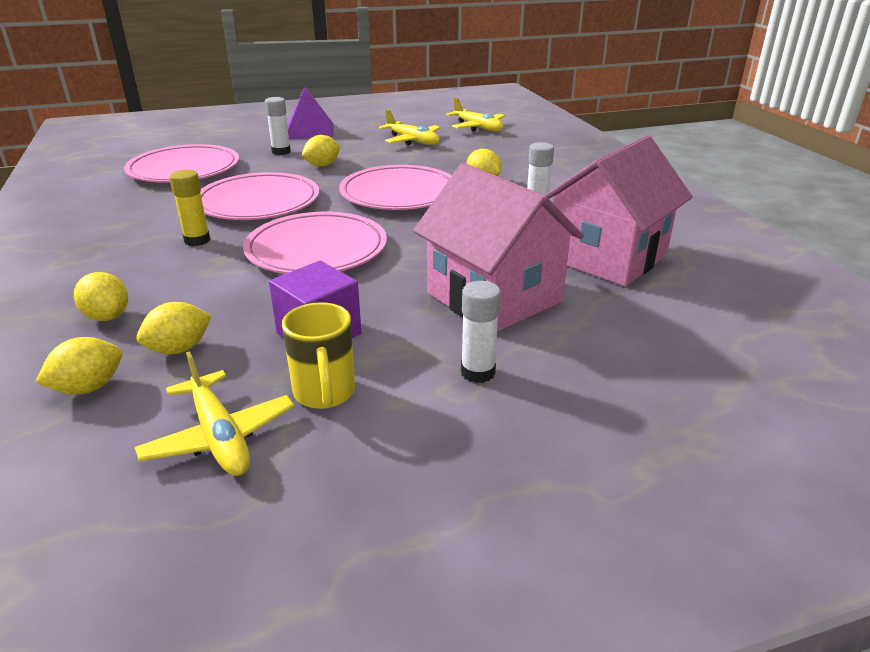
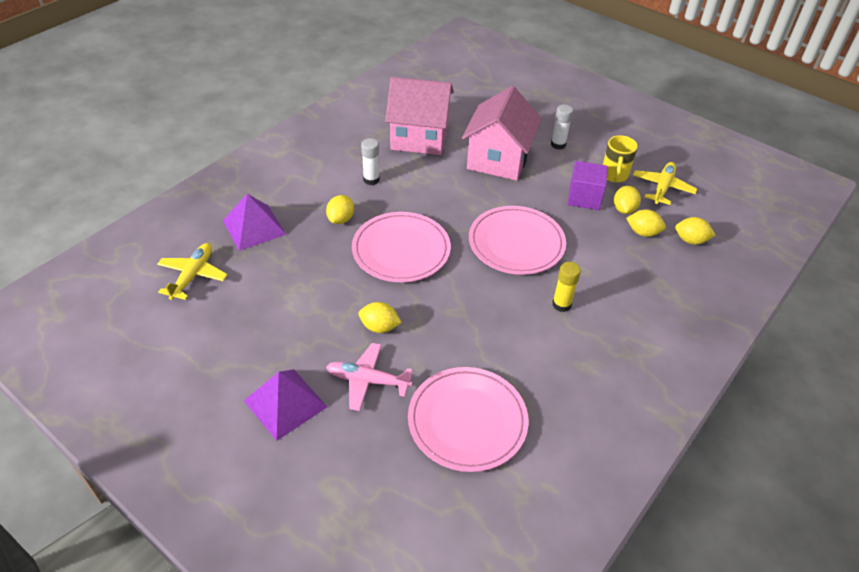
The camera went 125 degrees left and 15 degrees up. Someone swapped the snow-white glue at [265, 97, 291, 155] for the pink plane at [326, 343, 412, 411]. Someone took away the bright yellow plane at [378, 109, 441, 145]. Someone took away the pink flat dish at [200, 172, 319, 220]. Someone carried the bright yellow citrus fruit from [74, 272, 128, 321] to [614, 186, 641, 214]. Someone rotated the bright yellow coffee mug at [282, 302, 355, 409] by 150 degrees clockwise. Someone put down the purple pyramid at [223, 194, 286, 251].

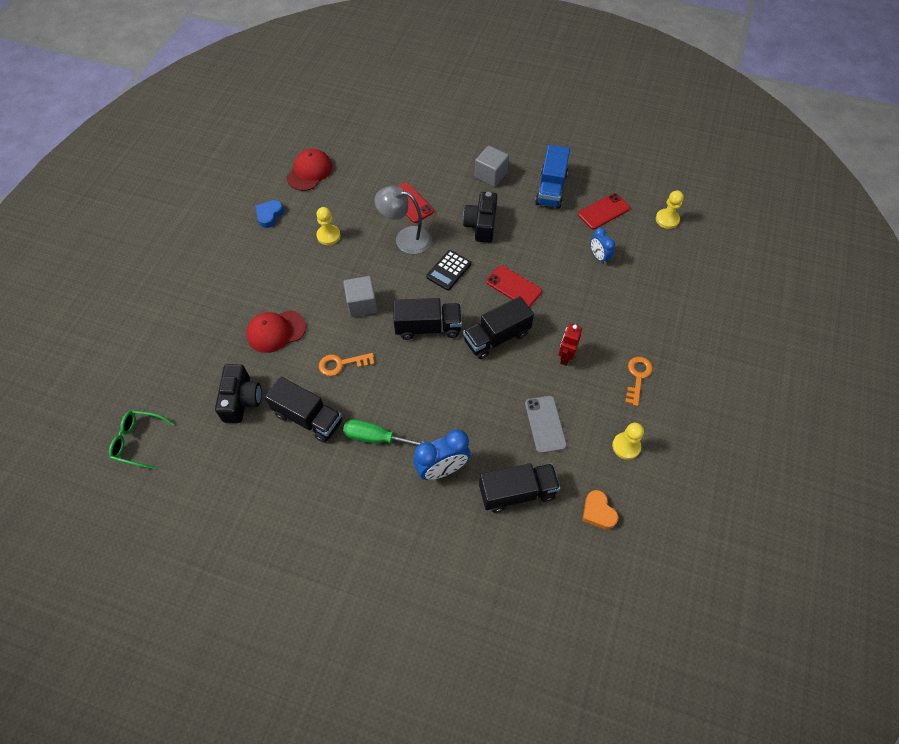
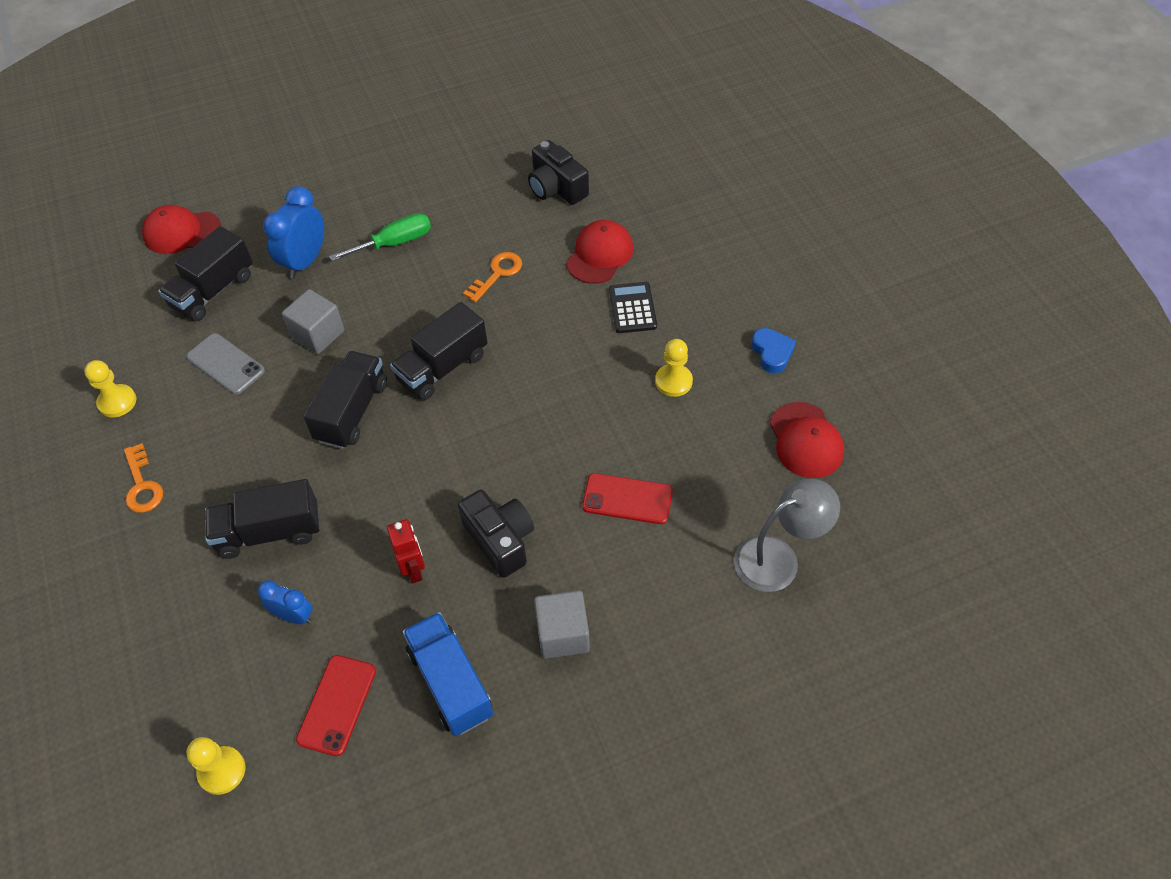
The camera went 140 degrees right and 5 degrees down. Someone carried the gray desk lamp from [375, 186, 432, 254] to [734, 478, 840, 592]. Someone carried the ebony adding machine from [426, 250, 471, 291] to [609, 282, 657, 333]. Someone took away the crimson mobile phone at [486, 265, 542, 307]. Someone carried the gray block from [343, 276, 377, 317] to [282, 289, 345, 354]. Someone carried the crimson toy robot from [558, 324, 582, 366] to [387, 519, 425, 584]. Someone carried the ebony lorry from [265, 377, 342, 443] to [205, 479, 320, 559]. Someone took away the emerald spectacles at [109, 410, 174, 469]. Someone took away the orange-coloured love heart at [582, 490, 618, 529]. Someone put down the crimson cap at [142, 205, 221, 254].

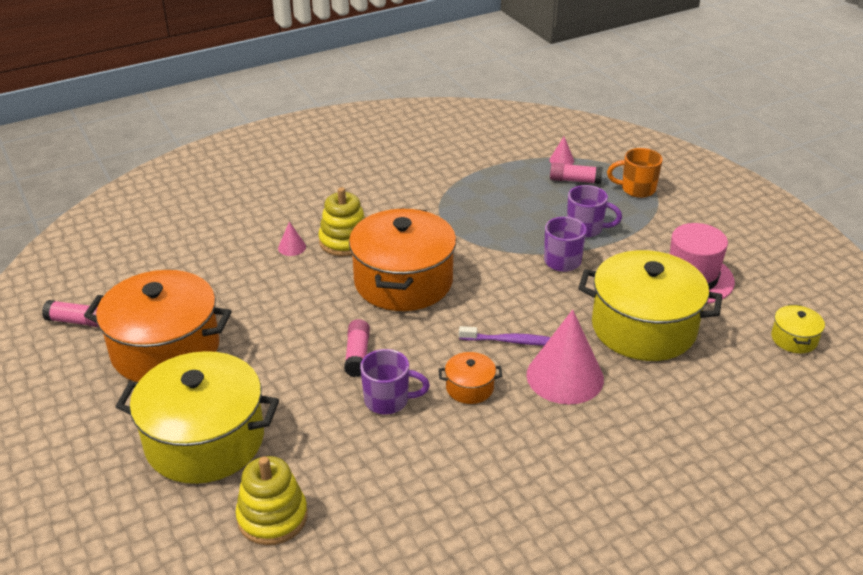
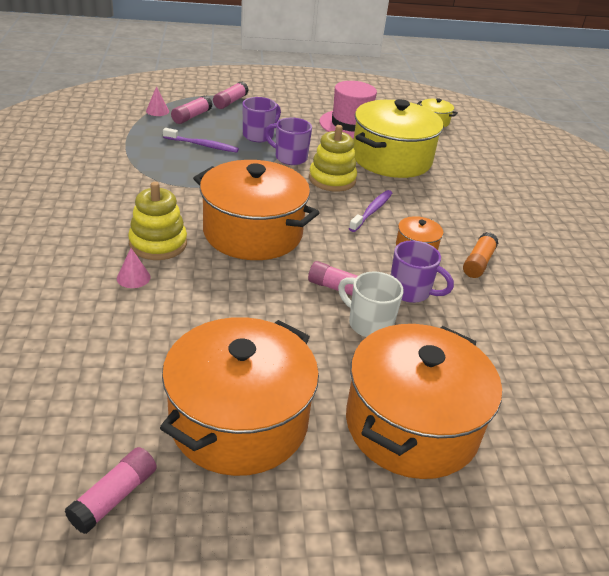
The camera went 70 degrees left and 0 degrees up. Someone swapped the orange-coloured coffee mug at [607, 148, 663, 198] for the pink glue at [213, 82, 249, 109]. Someone took away the pink cone at [526, 310, 604, 404]. Someone rotated the purple coffee mug at [360, 349, 430, 414] by 90 degrees clockwise. Someone repainted the bright yellow pot at [115, 351, 279, 484], which became the orange-coloured pot at [346, 324, 502, 479]. Someone carried the bright yellow ring stacker from [235, 456, 308, 545] to [309, 125, 357, 192]. Someone put down the purple tooth brush at [163, 128, 239, 153]. Someone put down the orange-coloured glue at [463, 232, 498, 278]. Someone put down the snow-white coffee mug at [338, 272, 404, 337].

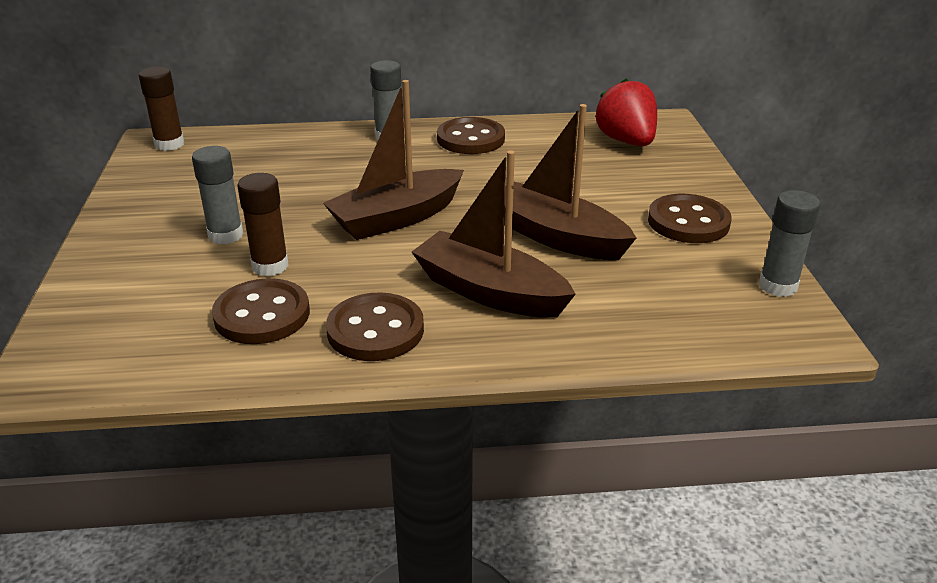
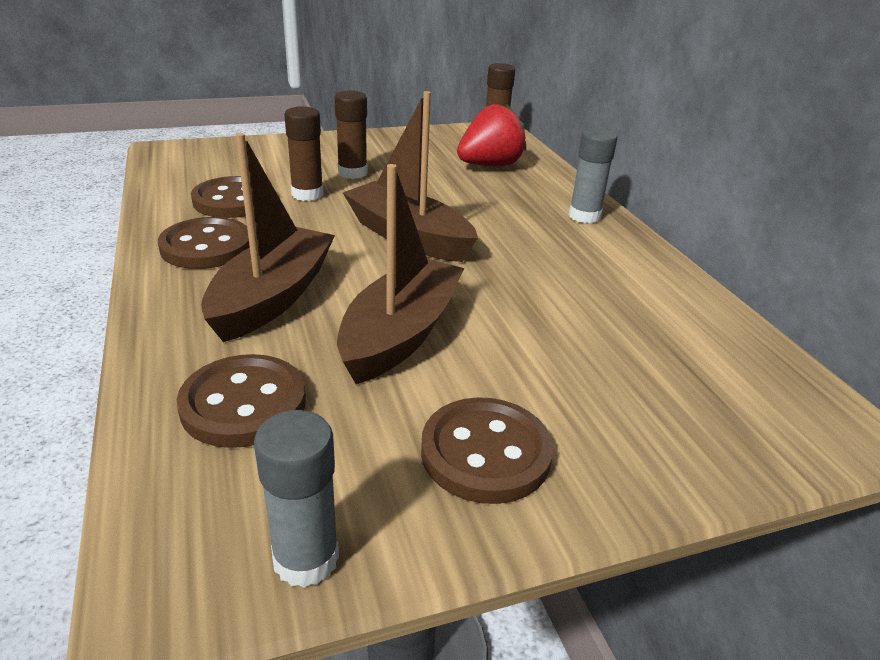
The camera went 75 degrees right and 0 degrees up. Someone carried the crimson toy strawberry from [595, 78, 657, 146] to [457, 104, 526, 166]. Someone carried the brown button from [437, 117, 505, 154] to [177, 354, 306, 448]. Someone repainted the gray glue at [192, 146, 244, 245], which became the brown glue at [334, 91, 368, 179].

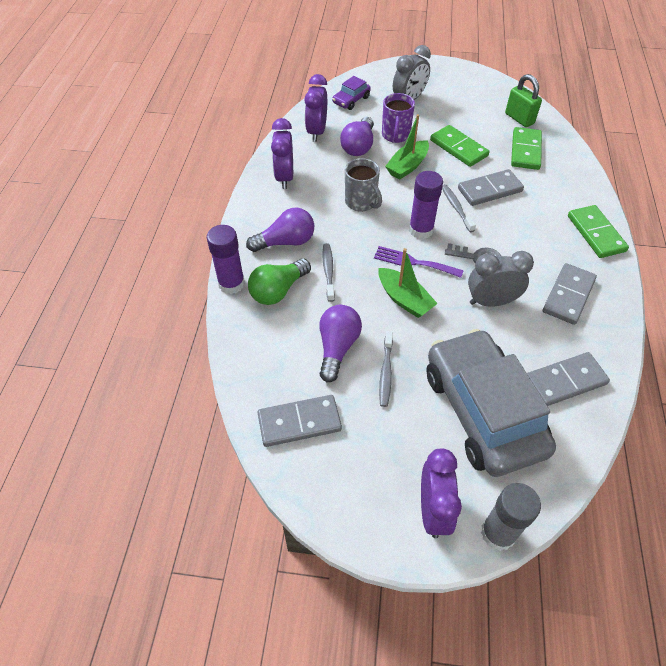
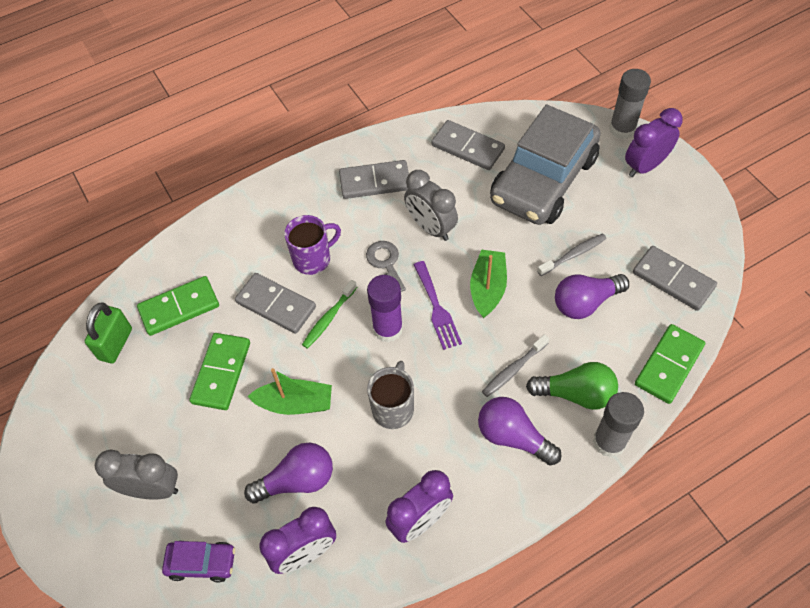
The camera went 125 degrees left and 5 degrees up. Someone carried the purple coffee mug from [382, 93, 415, 143] to [284, 215, 341, 275]. Someone repainted the gray tooth brush at [442, 184, 476, 232], which became the emerald tooth brush at [302, 280, 357, 349]. Someone carried the emerald domino piece from [568, 205, 629, 258] to [635, 324, 705, 404]. Someone repainted the purple glue at [207, 225, 245, 294], which became the gray glue at [593, 392, 644, 458].

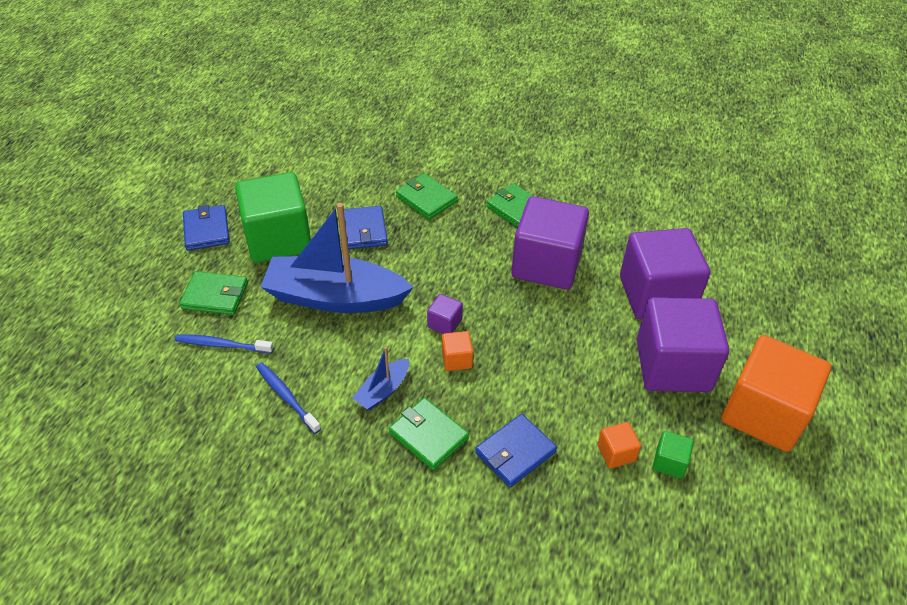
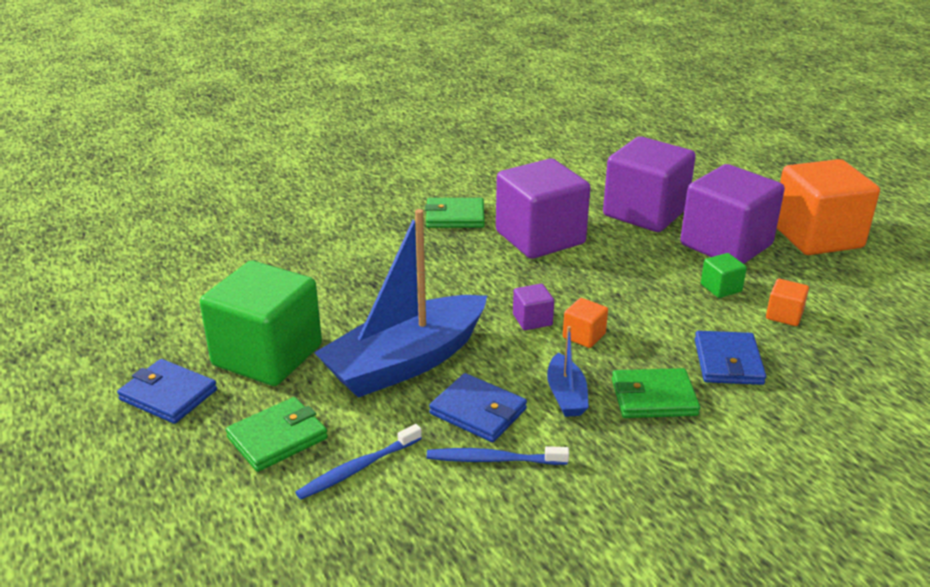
The camera went 45 degrees left and 15 degrees down. Someone took away the emerald card wallet at [396, 174, 458, 220]. Someone carried the cobalt card wallet from [344, 206, 388, 249] to [429, 373, 527, 442]. Someone carried the emerald block from [653, 431, 694, 478] to [701, 253, 747, 298].

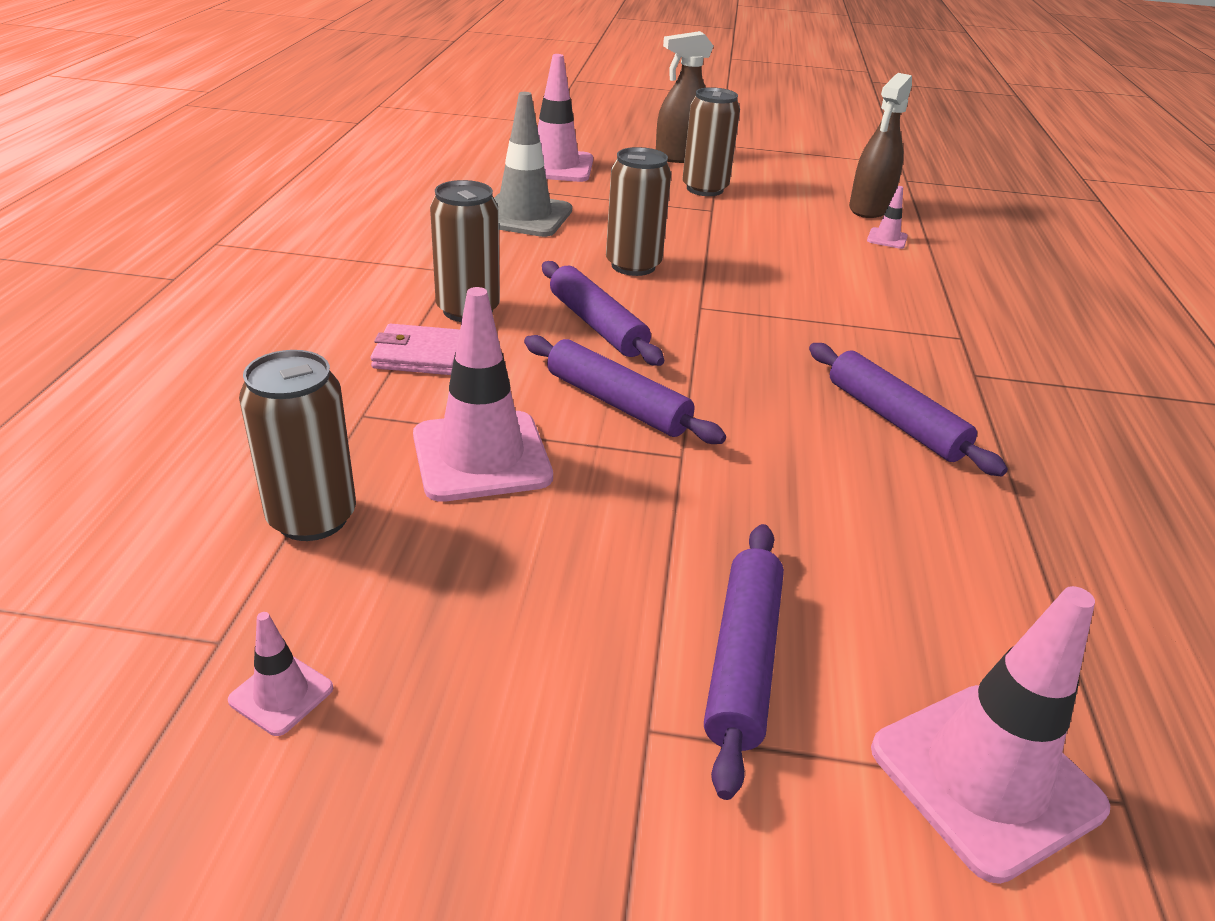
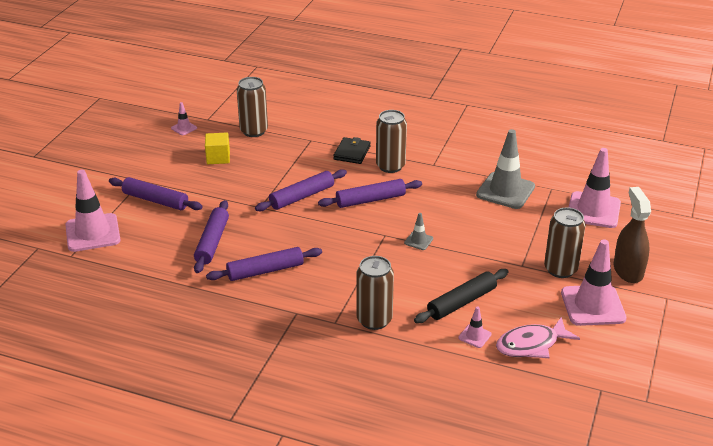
The camera went 105 degrees right and 0 degrees up. Someone swapped the brown sprayer at [849, 73, 912, 218] for the pink fish figure at [496, 317, 580, 358]. Someone carried the brown can from [606, 147, 671, 276] to [357, 256, 394, 330]. Someone carried the pink road cone from [413, 287, 553, 502] to [561, 239, 627, 326]. Someone repainted the pink card wallet at [371, 323, 460, 375], which became the ebony card wallet at [333, 137, 370, 164]. Someone put down the bright yellow block at [205, 133, 230, 164]. Someone put down the purple dough roller at [194, 200, 229, 273]. Someone put down the gray road cone at [404, 213, 433, 250]. Someone put down the ebony dough roller at [414, 269, 508, 323].

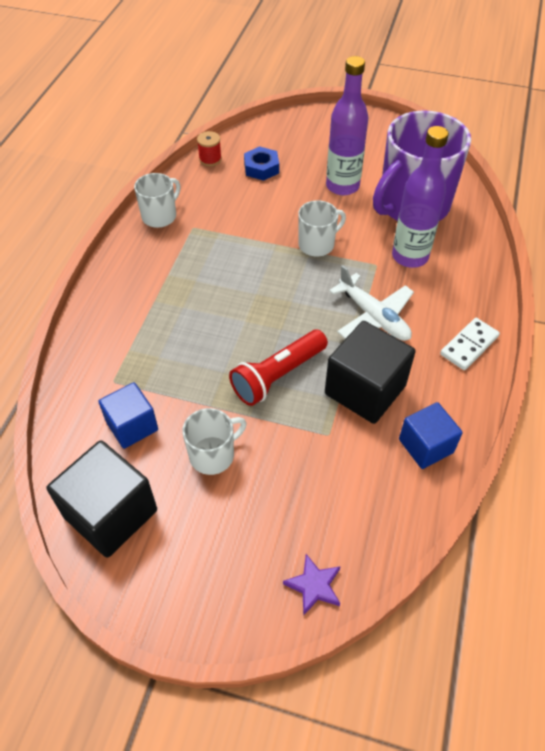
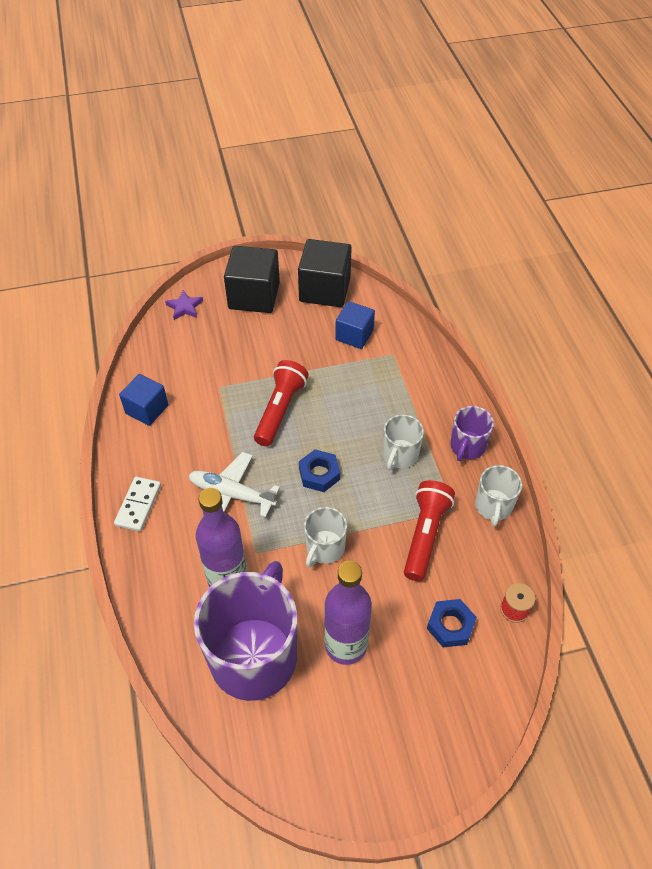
The camera went 150 degrees right and 0 degrees up. Someone carried the ebony block from [325, 321, 416, 424] to [224, 246, 280, 313]. Someone carried the snow-white coffee mug from [182, 408, 247, 475] to [383, 414, 424, 470]. Someone put down the purple coffee mug at [450, 406, 494, 461]. Someone put down the cobalt nut at [299, 449, 340, 492]. Someone put down the crimson torch at [404, 480, 455, 581].

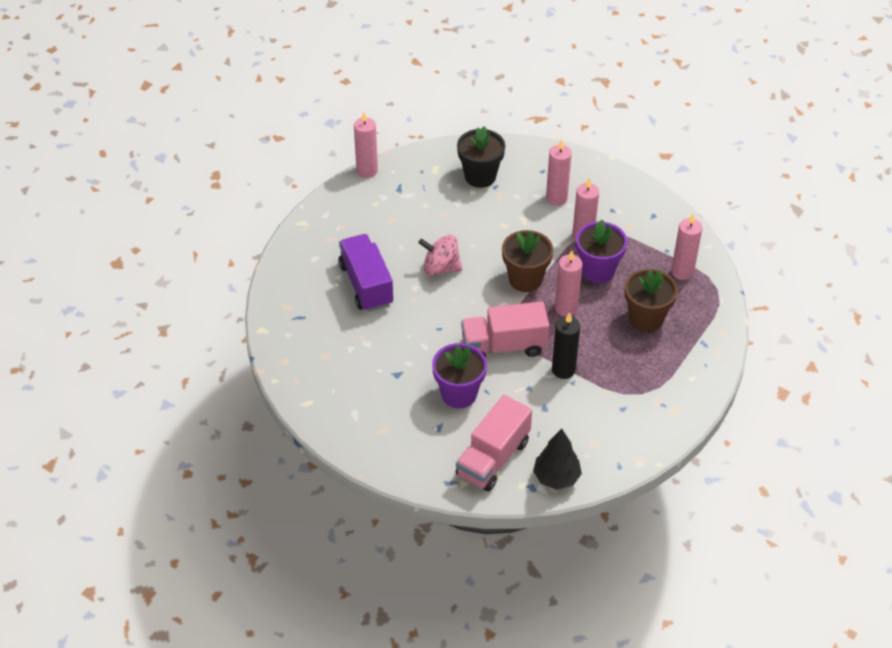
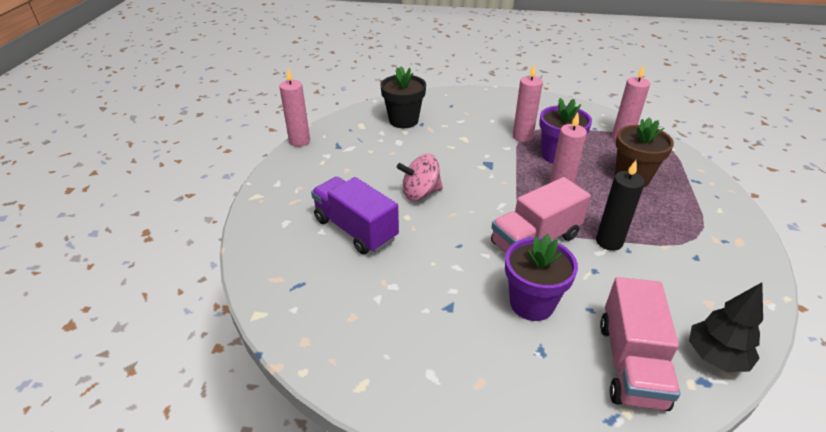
The camera went 25 degrees left and 10 degrees down. Someone took away the pink wax candle at [546, 139, 572, 206]. Someone took away the brown potted plant at [502, 230, 553, 292].

